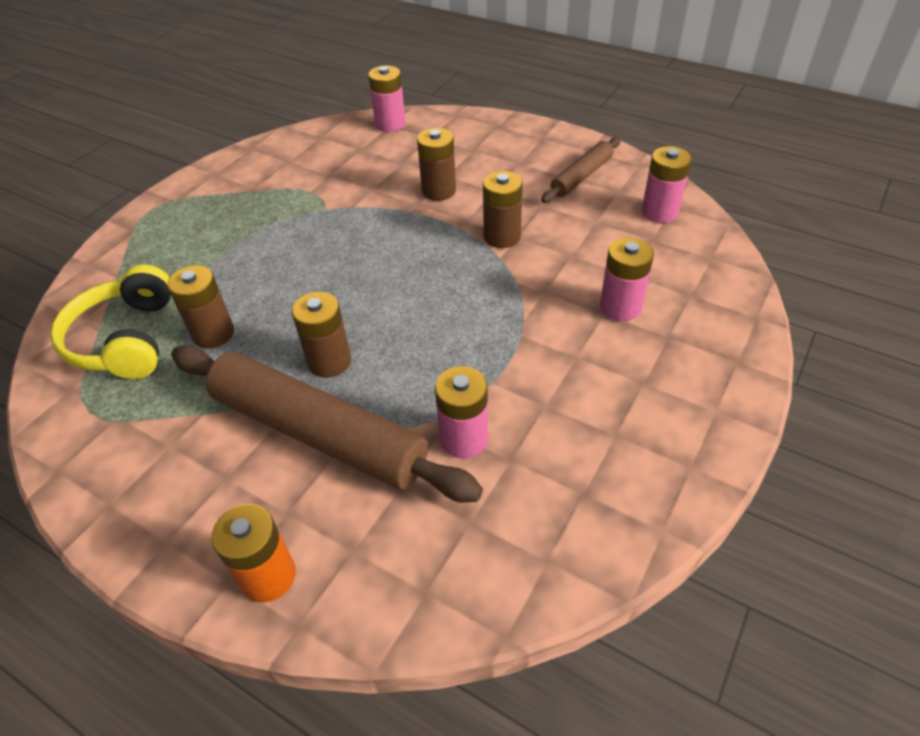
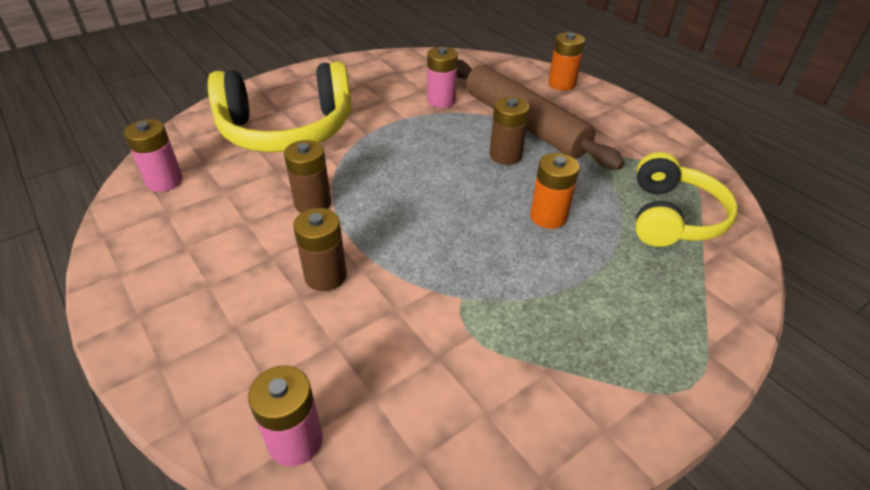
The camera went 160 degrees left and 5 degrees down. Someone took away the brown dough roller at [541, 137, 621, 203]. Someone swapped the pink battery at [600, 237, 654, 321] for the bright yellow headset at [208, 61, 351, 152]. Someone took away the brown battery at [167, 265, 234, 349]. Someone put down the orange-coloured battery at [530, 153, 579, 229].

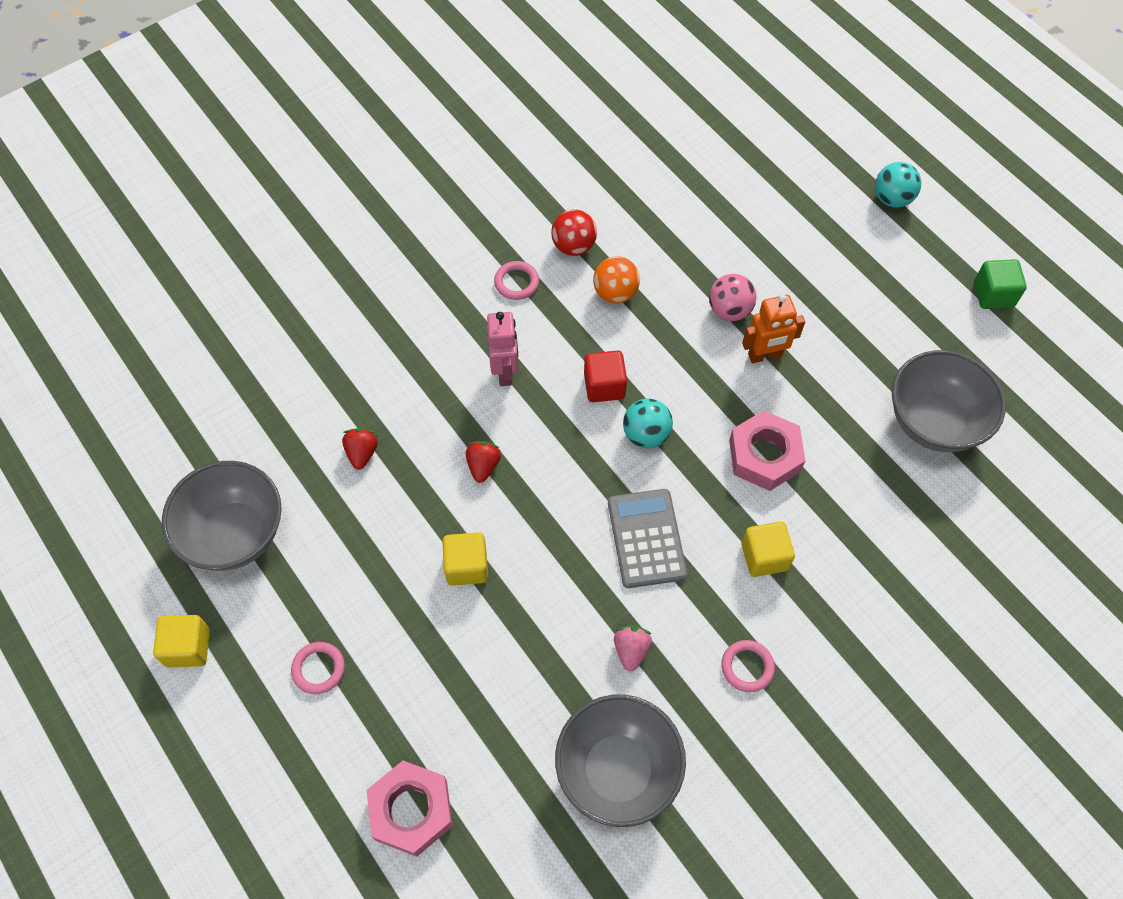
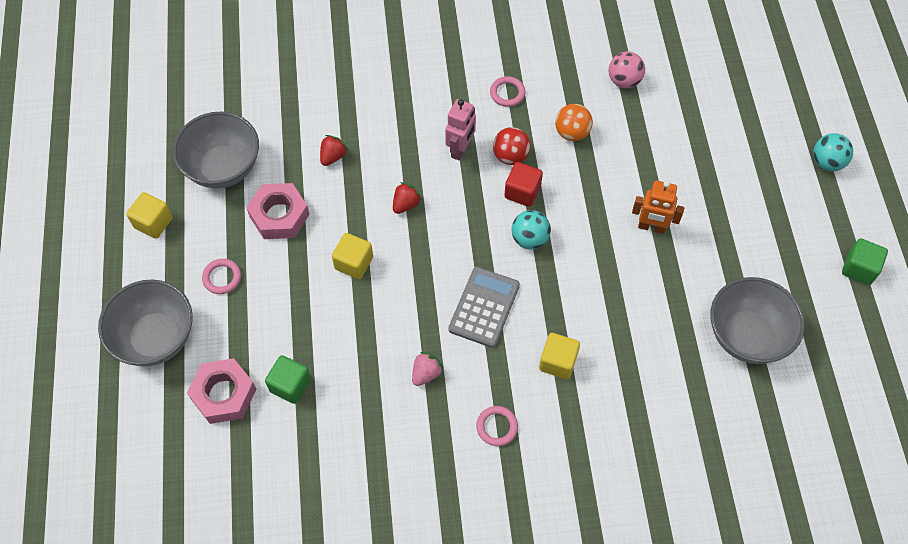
The camera went 30 degrees right and 0 degrees up. Someone carried the crimson ball from [551, 209, 597, 256] to [493, 127, 531, 165]. Someone carried the pink ball from [709, 274, 757, 321] to [609, 52, 645, 88]. Someone carried the pink nut from [729, 410, 805, 491] to [246, 183, 310, 239]. Someone carried the gray bowl from [555, 694, 686, 827] to [98, 279, 193, 367]. Someone put down the emerald block at [265, 355, 311, 404].

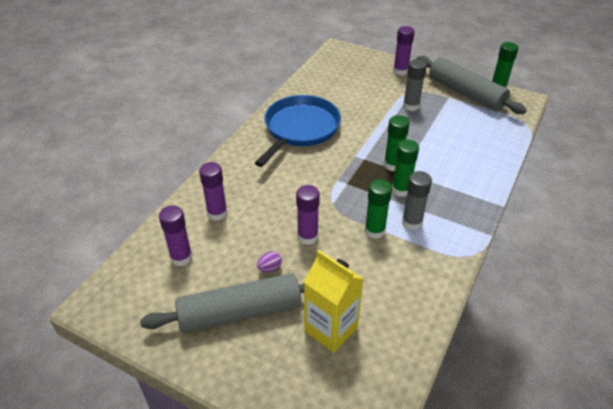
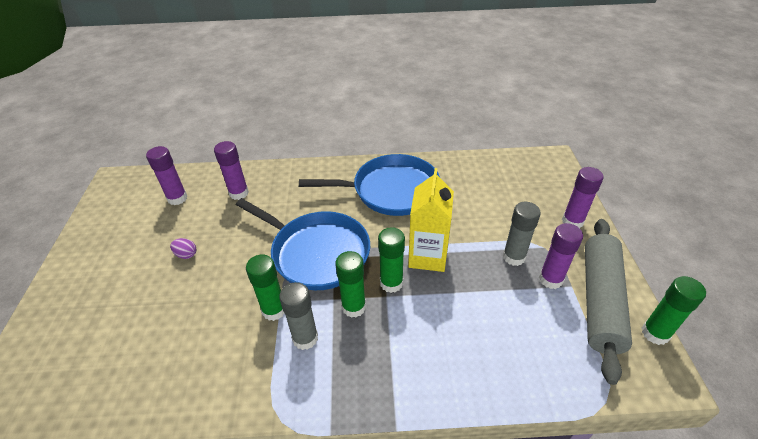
The camera went 60 degrees right and 0 degrees up. Someone carried the purple glue from [296, 185, 320, 245] to [539, 223, 583, 289]. Someone carried the bright yellow juice carton from [304, 250, 363, 353] to [408, 168, 454, 272]. Someone took away the gray dough roller at [140, 273, 304, 333]. Someone put down the cobalt pan at [236, 198, 370, 290].

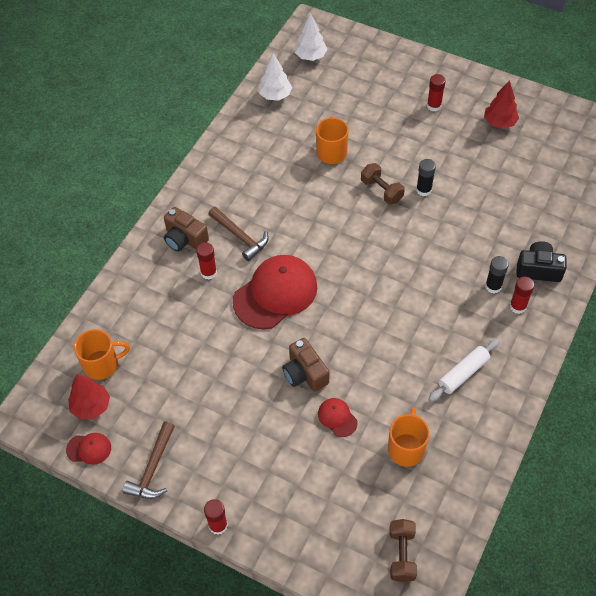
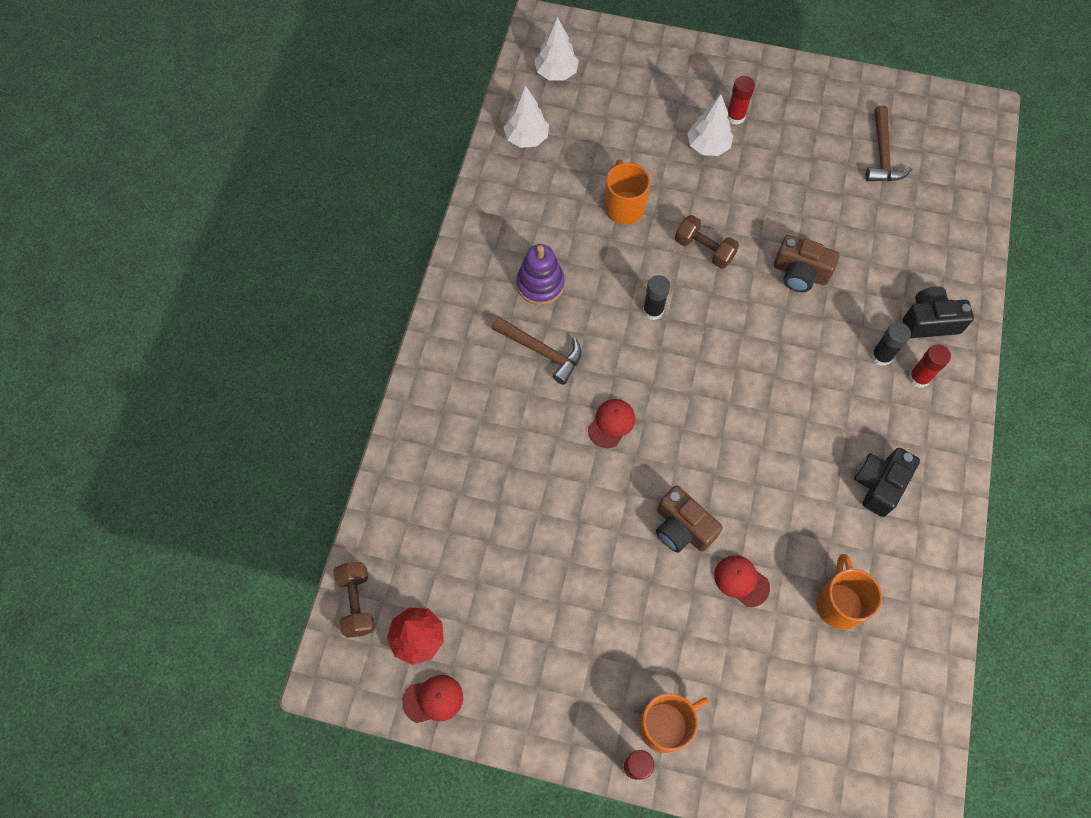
The camera went 15 degrees left and 10 degrees up. Someone took away the crimson fir tree at [484, 80, 519, 129]. Someone carried the ebony glue from [416, 159, 436, 196] to [643, 275, 670, 320]. Someone carried the brown compact camera from [164, 207, 209, 252] to [774, 235, 840, 292]. Someone took away the crimson glue at [196, 242, 217, 280]. Someone scaled the crimson cap at [233, 255, 317, 330] by 0.45. Someone carried the orange-coloured coffee mug from [74, 329, 130, 380] to [639, 693, 709, 753]. Someone swapped the snow-white dough roller at [429, 339, 500, 402] for the ebony compact camera at [854, 448, 920, 517]. Someone carried the brown hammer from [122, 421, 175, 499] to [865, 105, 912, 181]. Someone carried the brown dumbbell from [390, 519, 417, 582] to [333, 562, 375, 638]. Someone put down the snow-white fir tree at [688, 94, 734, 156]. Someone put down the purple ring stacker at [517, 244, 565, 305].

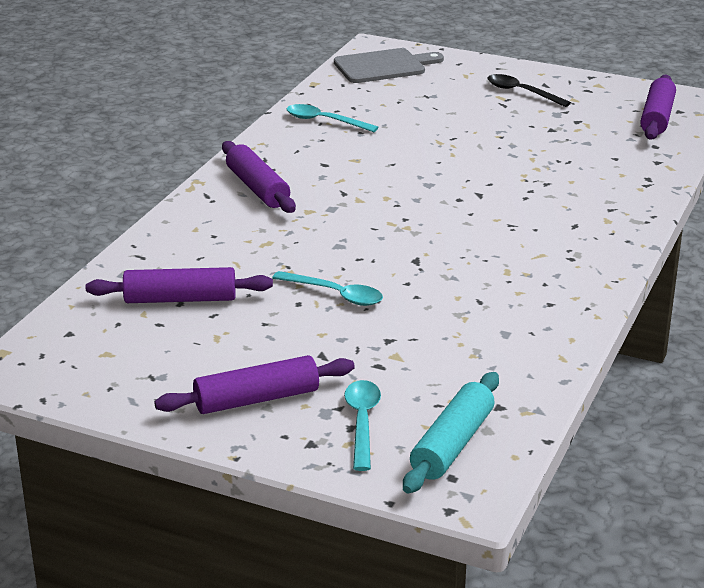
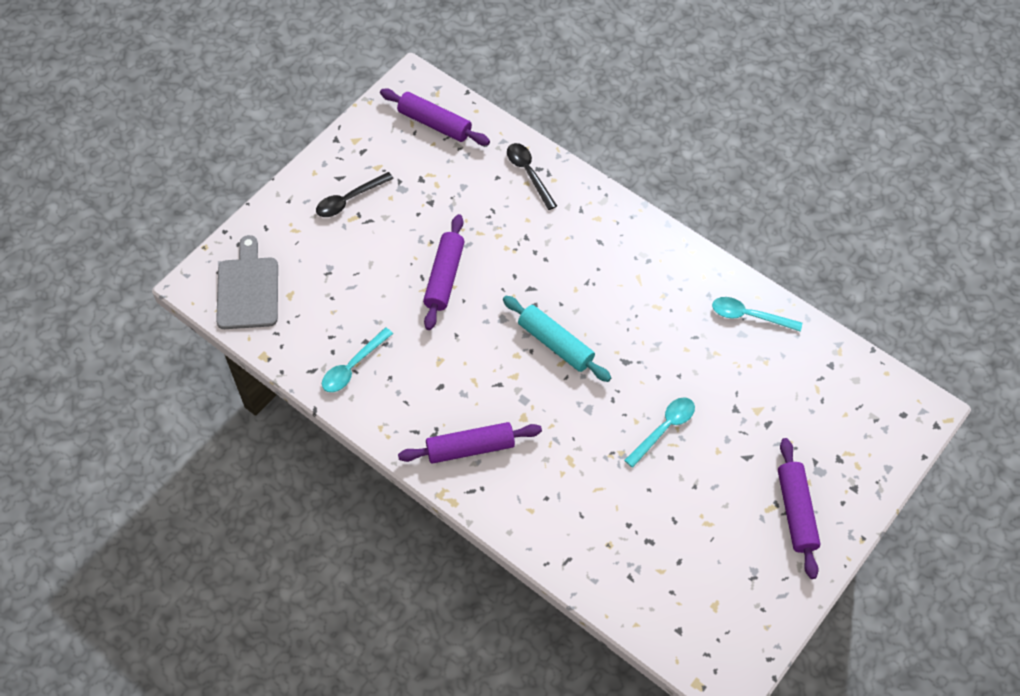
The camera went 75 degrees left and 30 degrees up. Someone carried the purple dough roller from [86, 267, 273, 303] to [423, 214, 465, 330]. Someone carried the aqua dough roller from [403, 372, 499, 494] to [503, 296, 611, 382]. Someone carried the aqua teaspoon from [344, 380, 381, 471] to [712, 297, 802, 332]. Someone put down the ebony teaspoon at [507, 143, 557, 210].

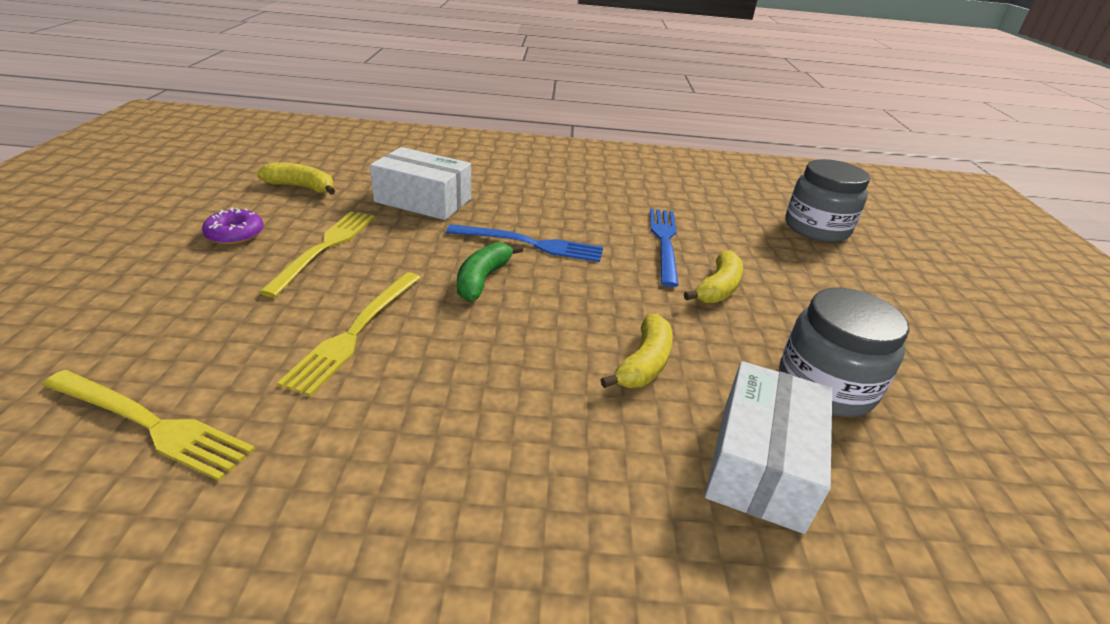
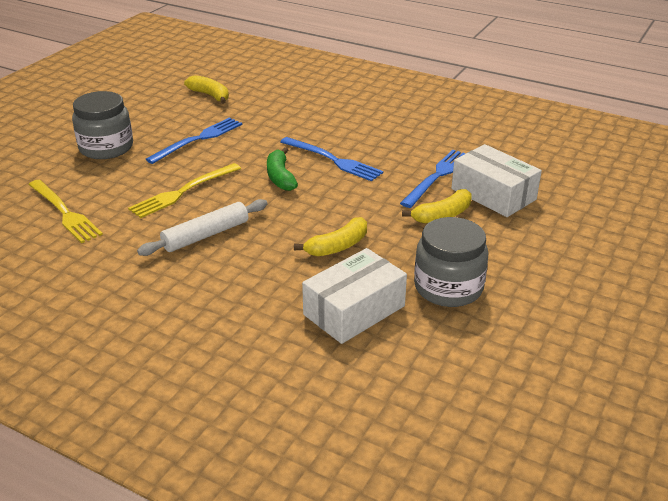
The camera went 30 degrees right and 0 degrees up. Someone carried the snow-white box from [370, 147, 471, 220] to [451, 144, 542, 217]. Someone carried the gray jar from [785, 159, 870, 242] to [72, 91, 133, 159]. Someone took away the purple doughnut at [202, 208, 264, 245]. Someone repainted the bright yellow dinner fork at [259, 211, 375, 297], which became the cobalt dinner fork at [146, 117, 242, 164]. Someone rotated the emerald banana fruit at [457, 242, 523, 301] by 60 degrees counterclockwise. Someone put down the snow-white dough roller at [137, 199, 268, 256].

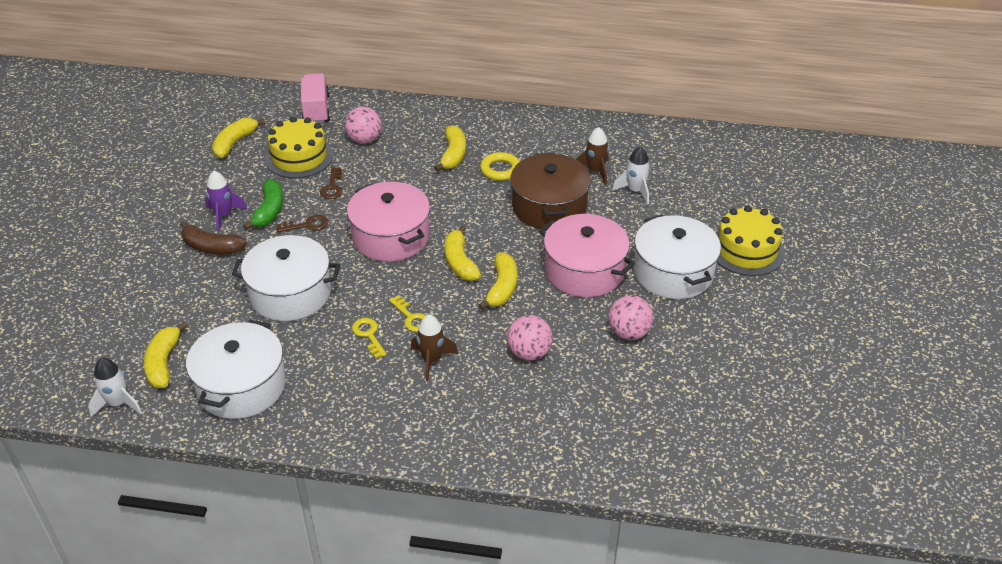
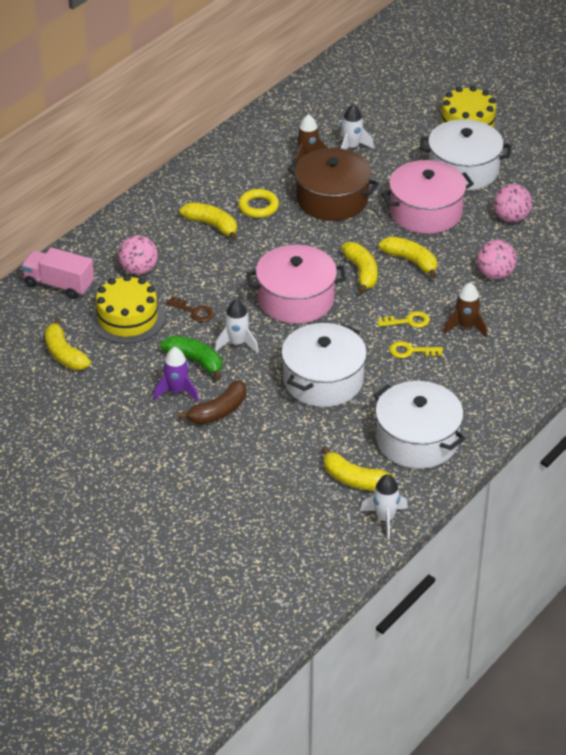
The camera went 60 degrees left and 0 degrees up. Someone swapped the brown latchkey at [277, 215, 328, 232] for the snow-white toy rocket at [215, 299, 259, 354]. Someone rotated the bright yellow banana fruit at [444, 225, 481, 281] by 120 degrees counterclockwise.

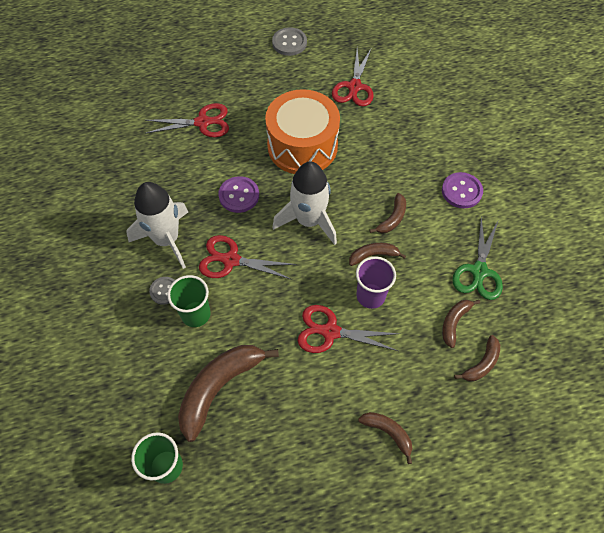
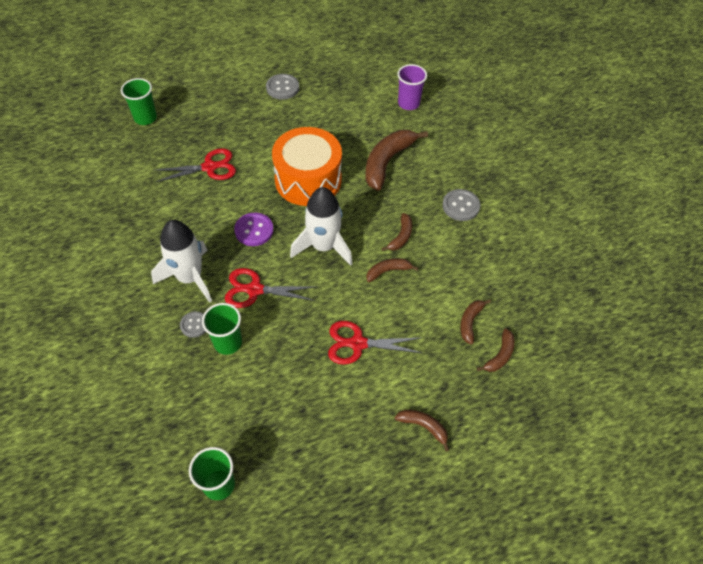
The camera went 10 degrees left and 5 degrees down. Someone took away the crimson scissors at [332, 49, 374, 107]. Someone repainted the purple button at [442, 172, 483, 208], which became the gray button at [442, 189, 480, 221]. Someone took away the emerald scissors at [452, 217, 503, 300]. Someone carried the purple beaker from [356, 256, 396, 309] to [398, 64, 427, 110]. Someone carried the brown banana fruit from [178, 345, 279, 442] to [366, 130, 428, 191]. Someone put down the emerald beaker at [121, 78, 157, 125].

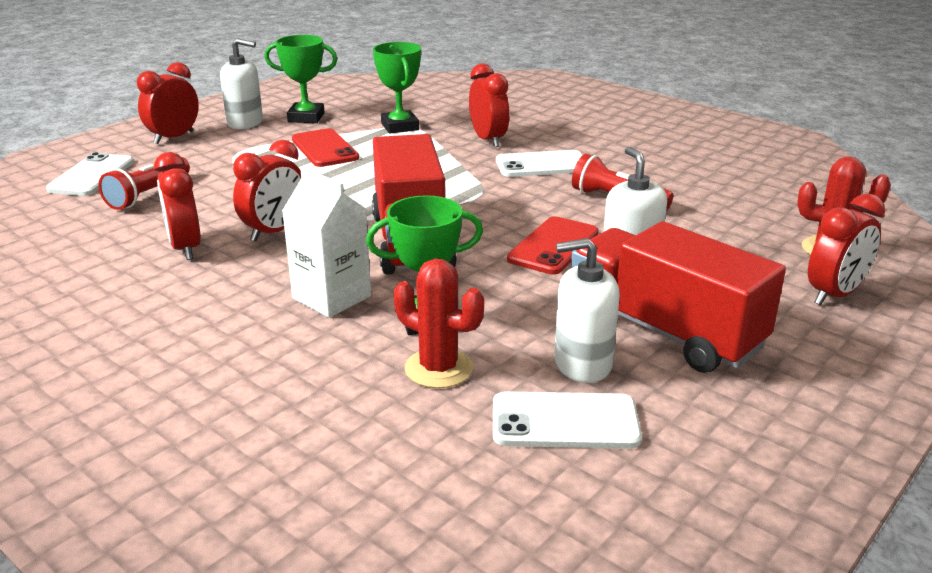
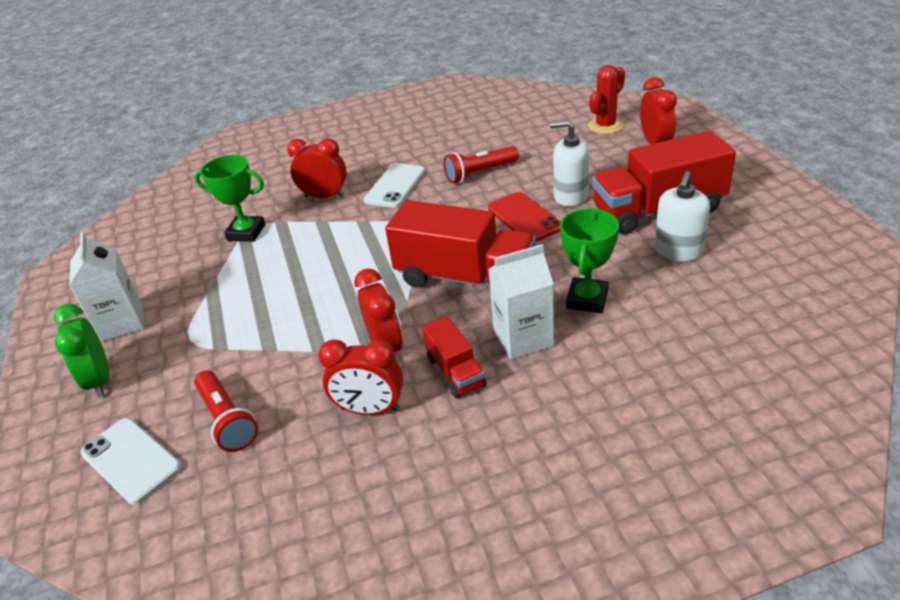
The camera went 55 degrees left and 10 degrees up. Someone took away the emerald award cup at [264, 35, 337, 123]. Someone swapped the snow-white soap dispenser at [220, 38, 263, 129] for the snow-white juice carton at [69, 232, 144, 342]. Someone repainted the crimson alarm clock at [137, 62, 199, 144], which became the emerald alarm clock at [54, 304, 110, 397]. Someone took away the crimson mobile phone at [292, 128, 359, 167]. Someone took away the crimson cactus at [394, 259, 484, 388]. Someone took away the snow-white mobile phone at [493, 391, 642, 449]. Someone put down the crimson lorry at [422, 316, 486, 399].

